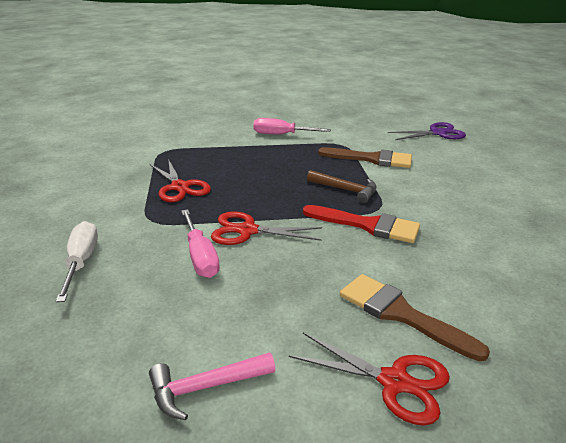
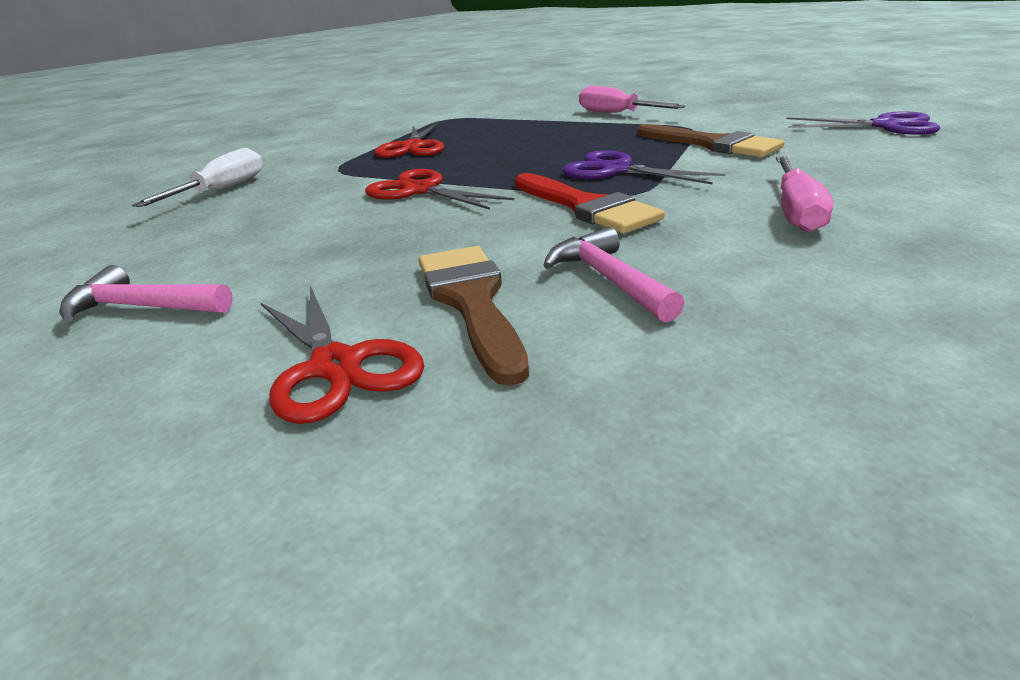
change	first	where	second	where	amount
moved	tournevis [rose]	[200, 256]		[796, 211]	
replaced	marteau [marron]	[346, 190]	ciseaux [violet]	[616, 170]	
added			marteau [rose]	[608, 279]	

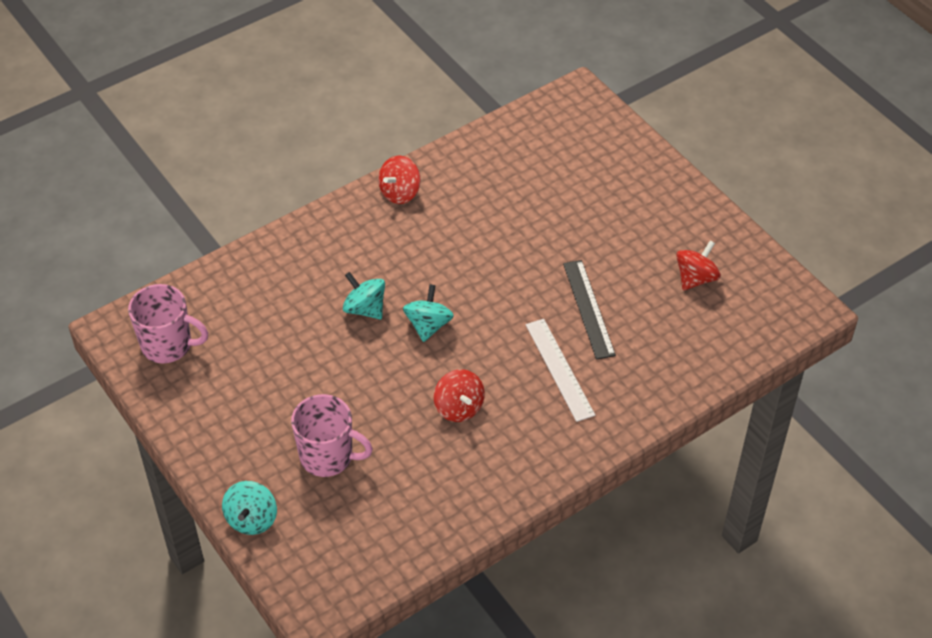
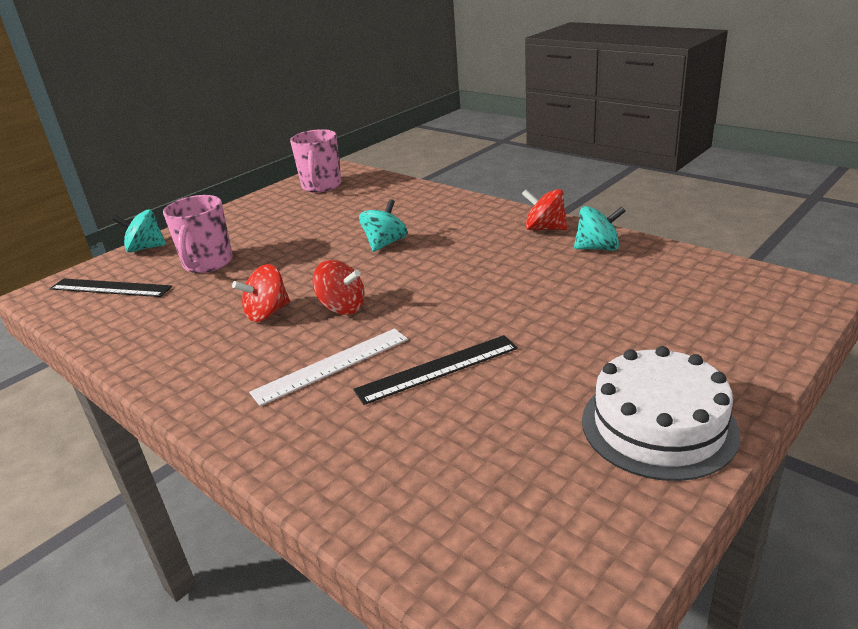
change	first	where	second	where	amount
moved	toupie [turquoise]	[428, 325]		[598, 248]	
moved	toupie [rouge]	[695, 278]		[342, 307]	
added			règle [noir]	[110, 288]	
added			gâteau [blanc]	[658, 426]	

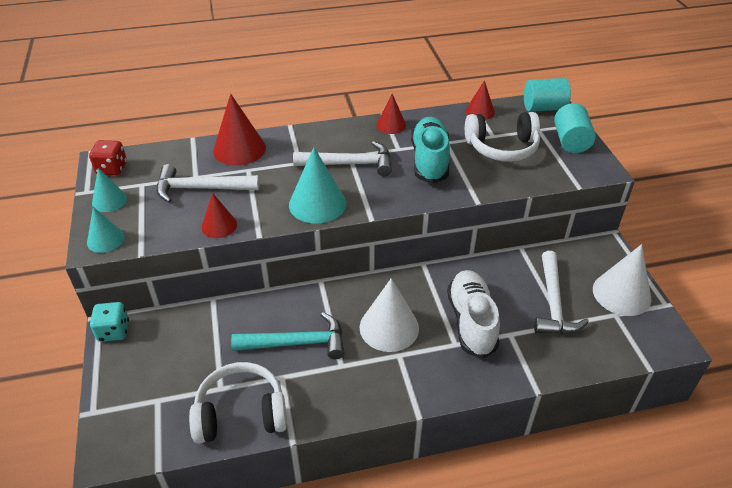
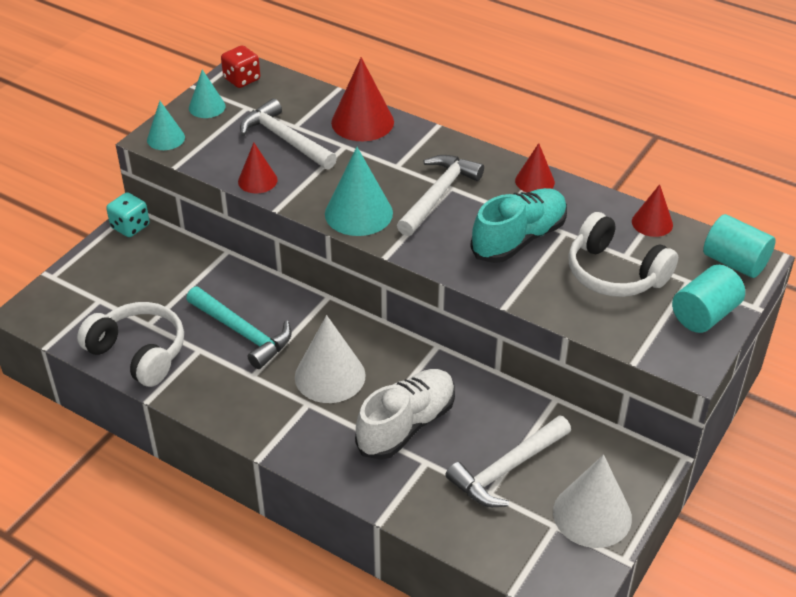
change	first	where	second	where	amount
turned	marteau [blanc]	[349, 164]		[438, 195]	105 degrees counterclockwise

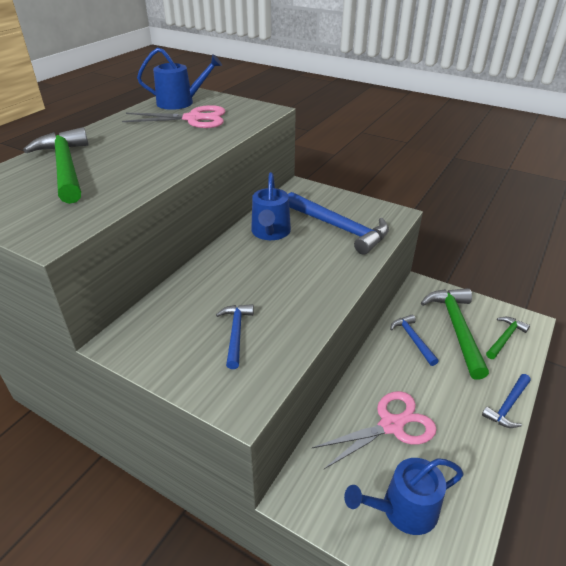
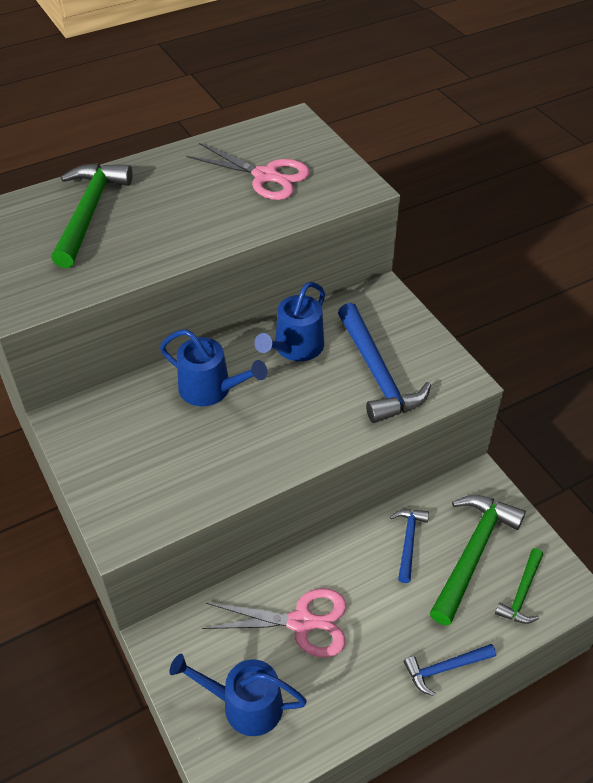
change	first	where	second	where	amount
moved	arrosoir [bleu]	[180, 102]		[211, 389]	
removed	marteau [bleu]	[236, 333]			
turned	marteau [vert]	[505, 338]		[521, 593]	135 degrees clockwise

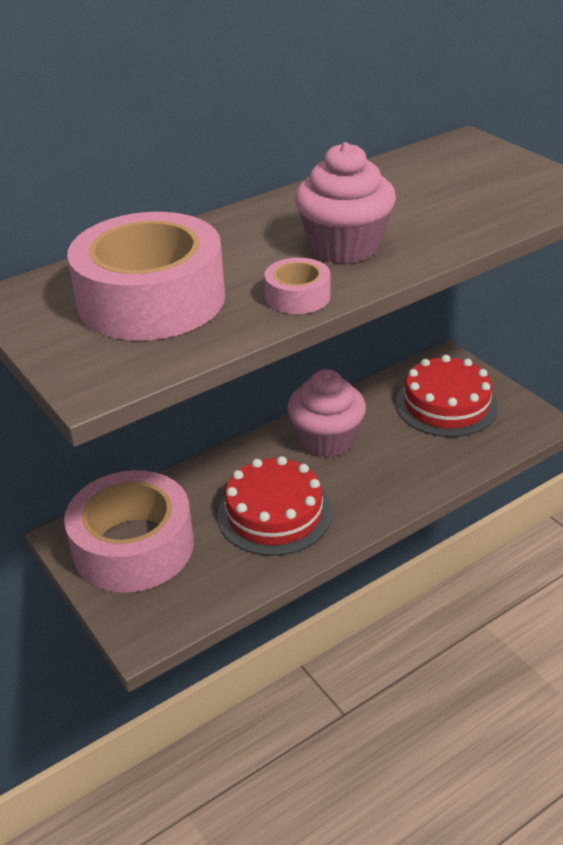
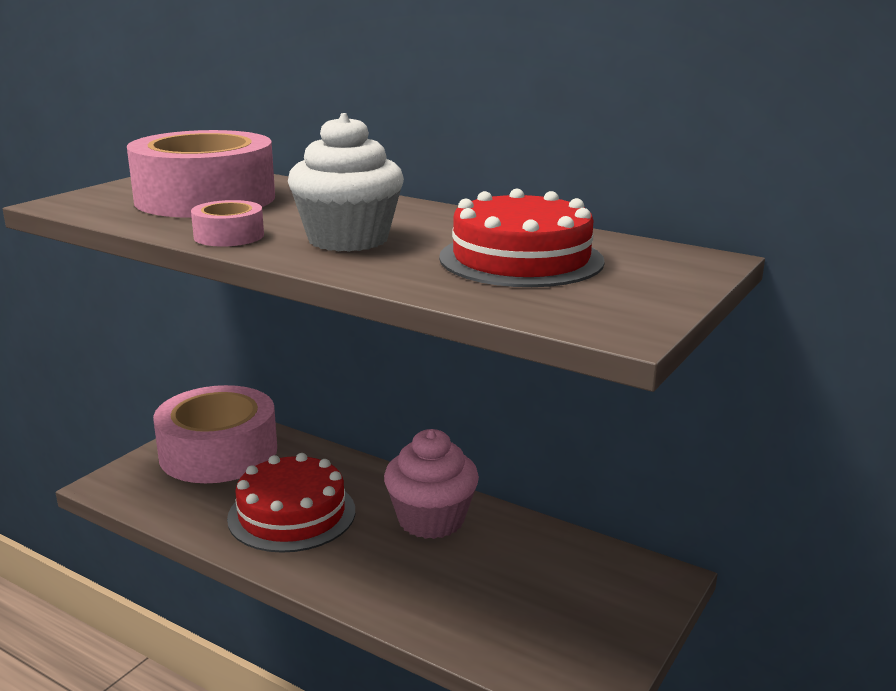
change	first	where	second	where	amount
recoloured	muffin [rose]	[344, 246]	muffin [blanc]	[348, 239]	
moved	gâteau [rouge]	[446, 405]		[521, 259]	

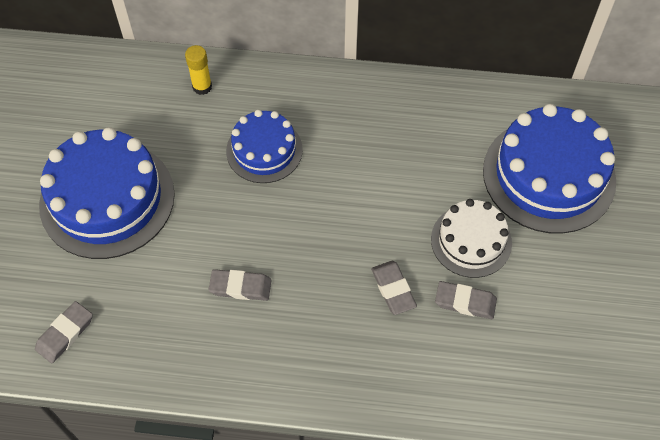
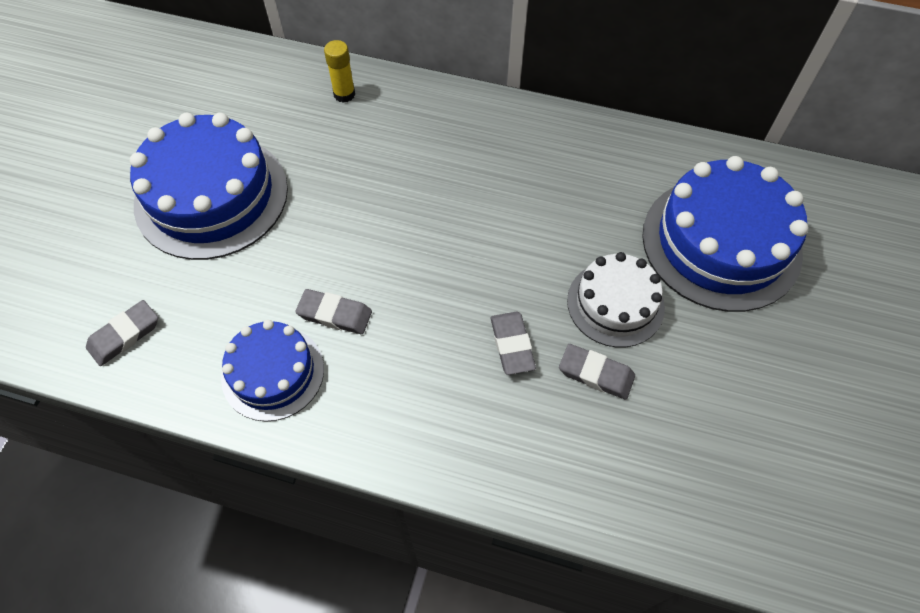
change	first	where	second	where	amount
moved	gâteau [bleu]	[264, 150]		[273, 373]	

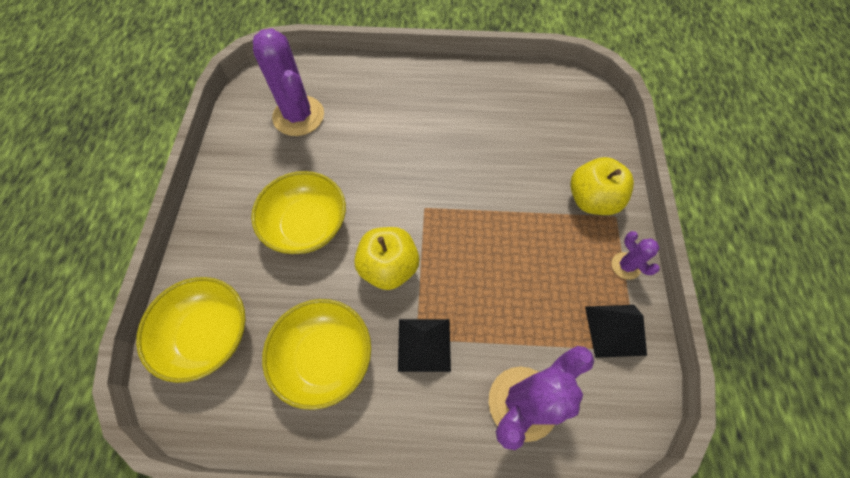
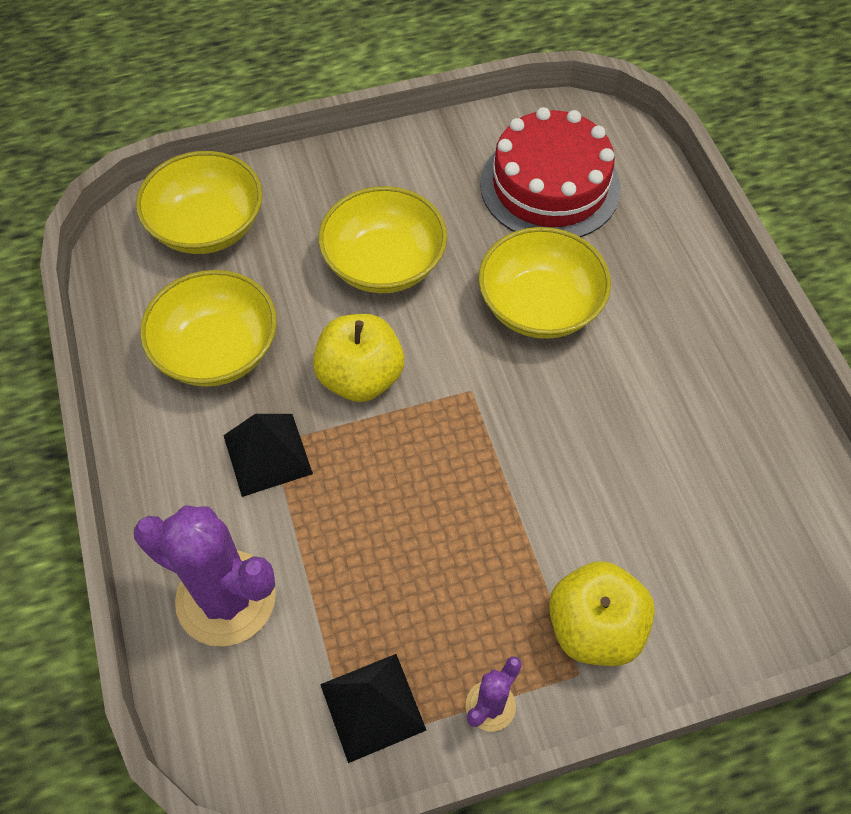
change	first	where	second	where	amount
replaced	cactus [violet]	[298, 116]	gâteau [rouge]	[550, 186]	
added			bol [jaune]	[540, 306]	

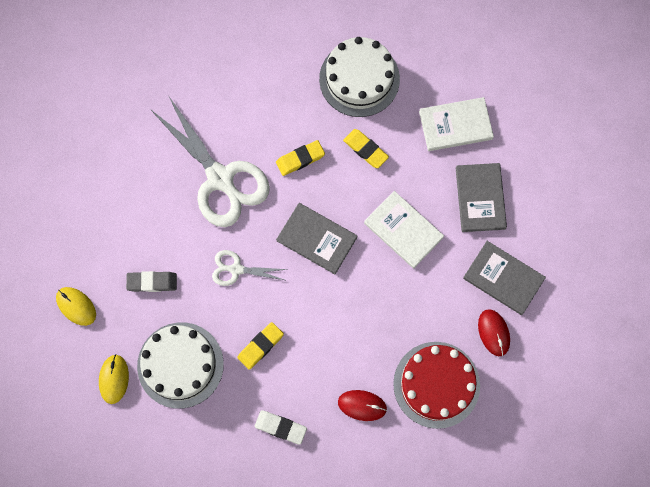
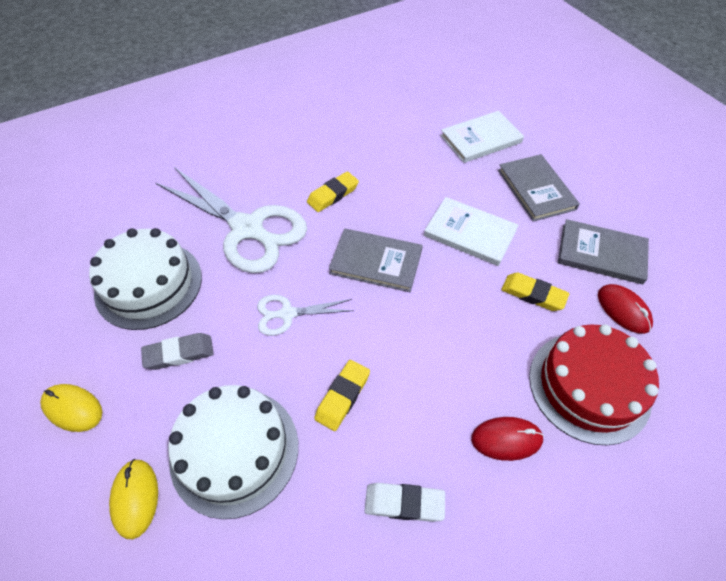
change	first	where	second	where	amount
moved	gâteau [blanc]	[359, 79]		[149, 284]	
moved	gomme [jaune]	[365, 149]		[533, 294]	

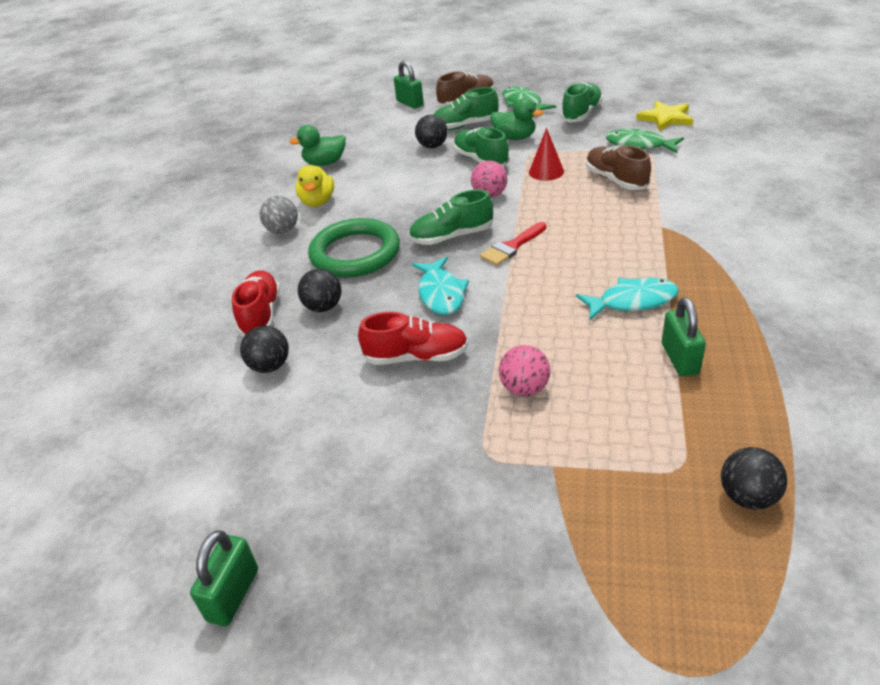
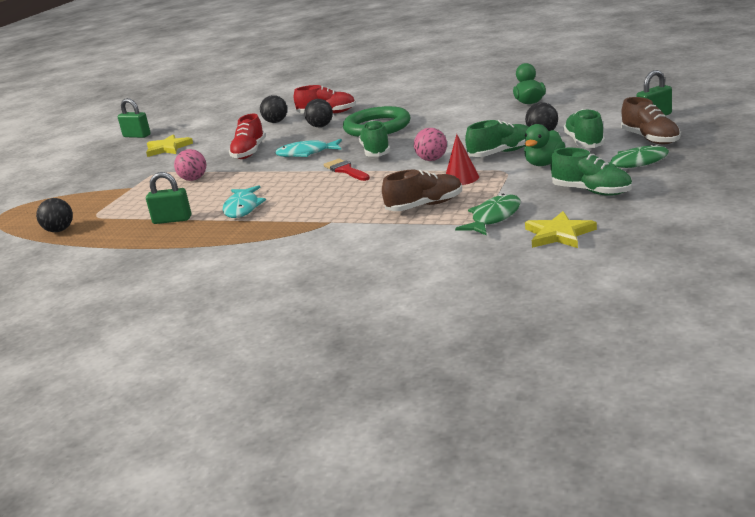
change	first	where	second	where	amount
removed	balle [gris]	[282, 230]			
removed	canard [jaune]	[318, 202]			
added			étoile [jaune]	[168, 148]	

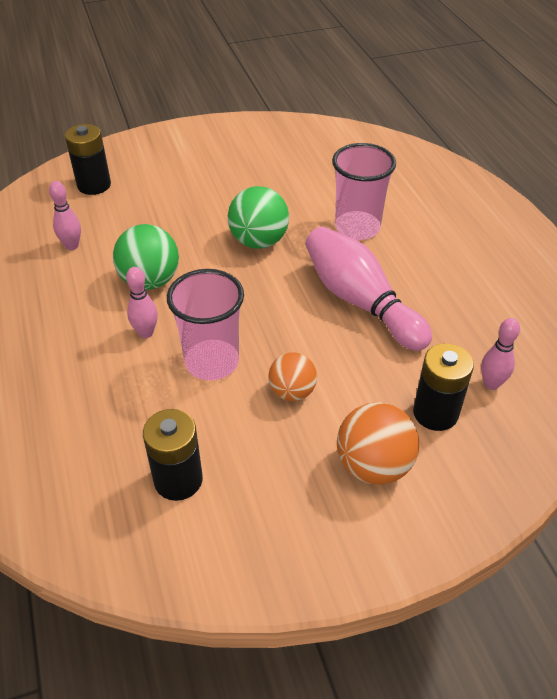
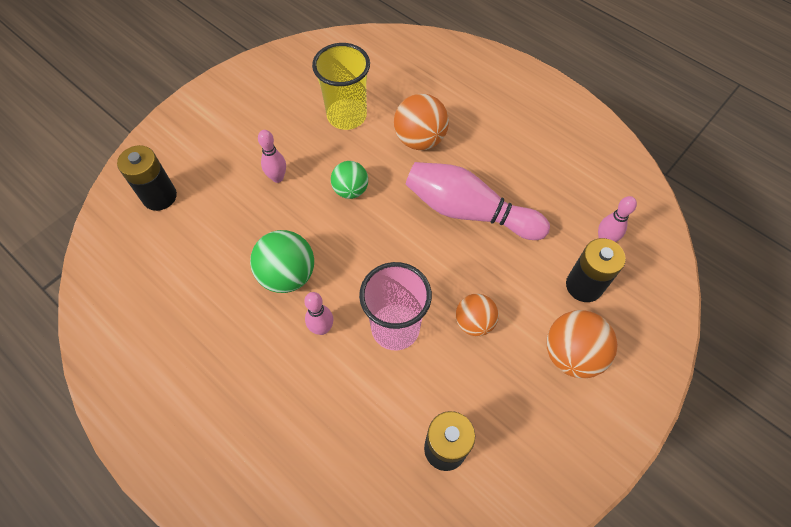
change	first	where	second	where	amount
moved	quille [rose]	[72, 246]		[277, 178]	
resized	balle [vert]	[259, 241]		[350, 190]	x0.66
replaced	gobelet [rose]	[357, 228]	balle [orange]	[420, 140]	
added			gobelet [jaune]	[346, 116]	

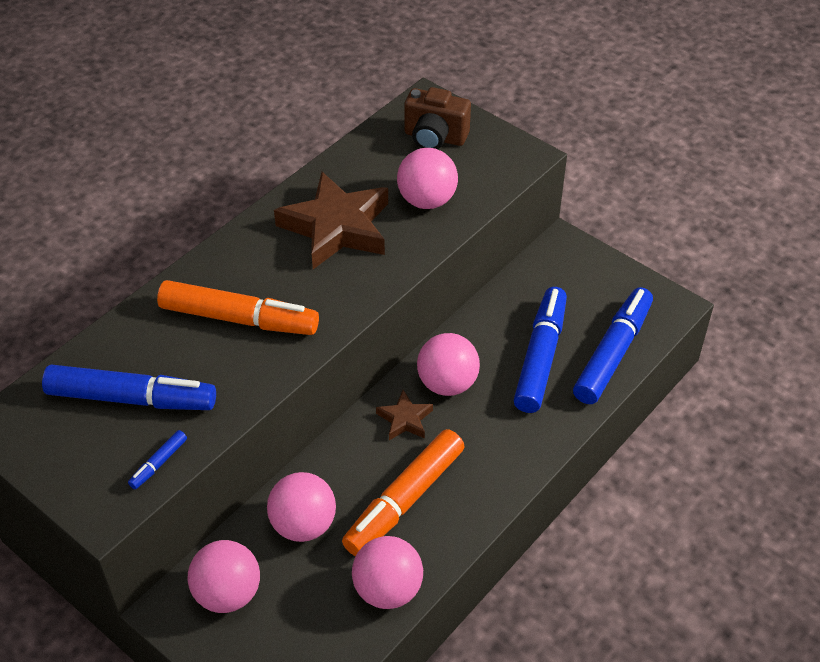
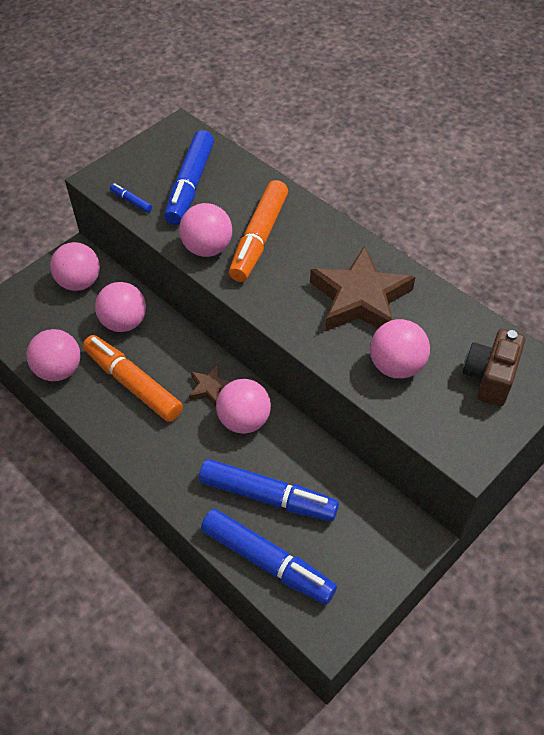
change	first	where	second	where	amount
added			balle [rose]	[207, 248]	

